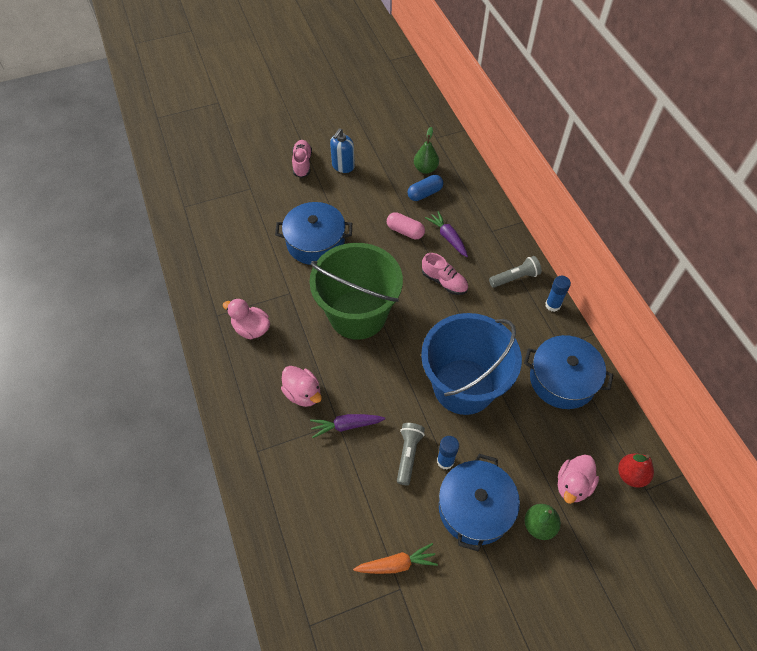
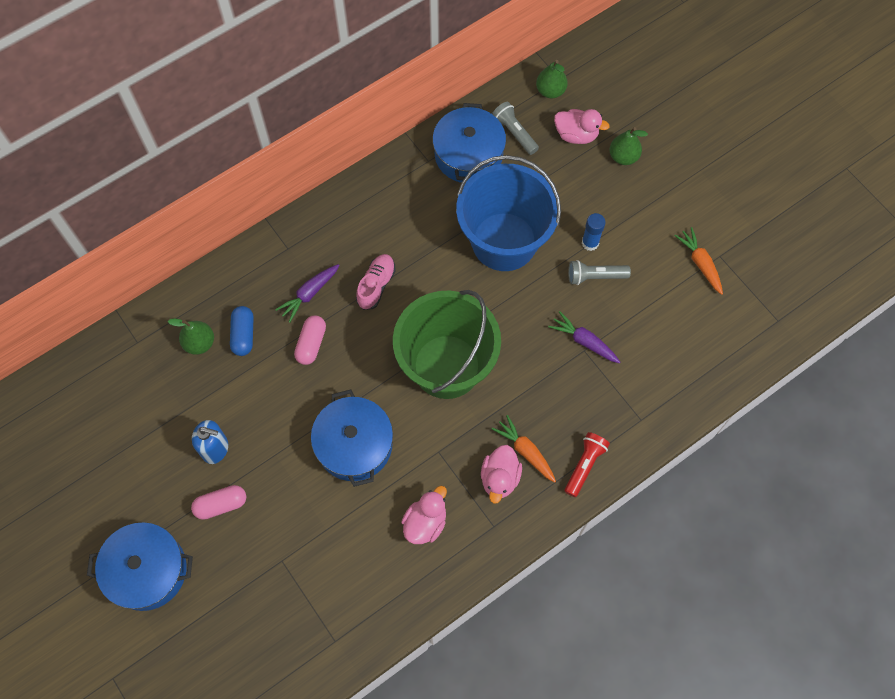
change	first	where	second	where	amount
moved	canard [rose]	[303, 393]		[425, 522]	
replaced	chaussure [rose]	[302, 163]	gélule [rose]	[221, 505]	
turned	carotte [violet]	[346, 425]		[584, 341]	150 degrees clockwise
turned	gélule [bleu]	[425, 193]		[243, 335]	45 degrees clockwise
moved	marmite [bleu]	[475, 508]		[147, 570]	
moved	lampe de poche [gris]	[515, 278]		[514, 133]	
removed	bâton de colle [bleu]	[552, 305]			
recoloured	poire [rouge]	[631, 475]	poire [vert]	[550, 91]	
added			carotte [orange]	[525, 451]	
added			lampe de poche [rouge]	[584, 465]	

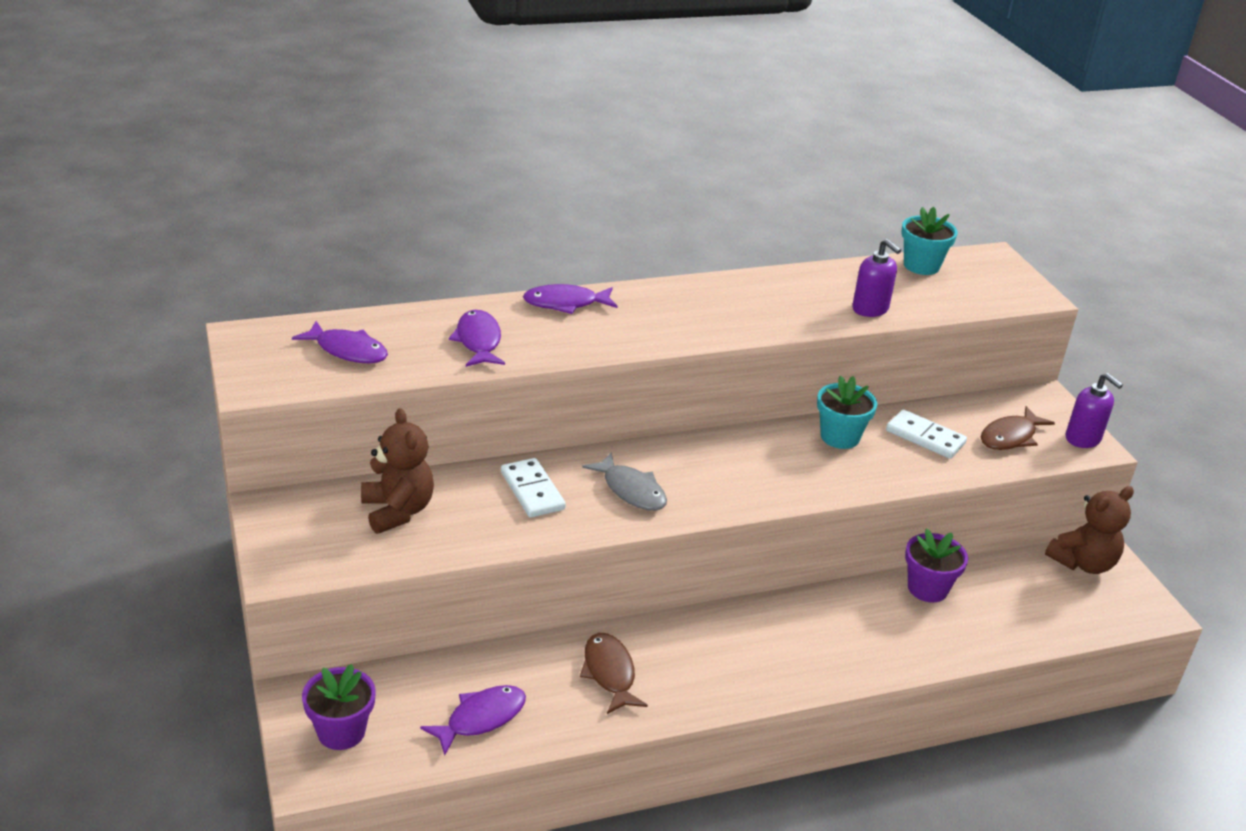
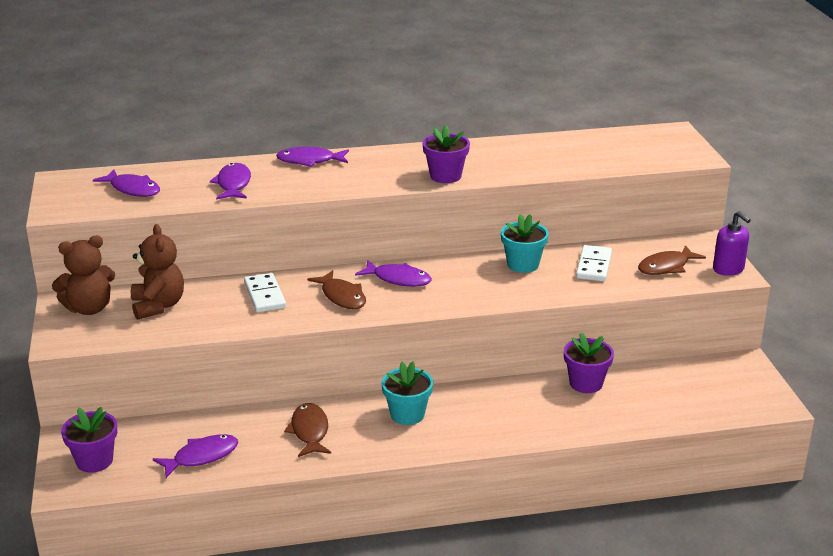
change	first	where	second	where	amount
recoloured	poisson [gris]	[631, 490]	poisson [marron]	[342, 297]	
removed	distributeur de savon [violet]	[870, 309]			
turned	domino [blanc]	[925, 437]		[594, 266]	60 degrees clockwise
moved	pot de fleurs [turquoise]	[921, 266]		[407, 414]	
moved	ours en peluche [marron]	[1083, 563]		[89, 308]	
added			poisson [violet]	[398, 279]	
added			pot de fleurs [violet]	[445, 176]	

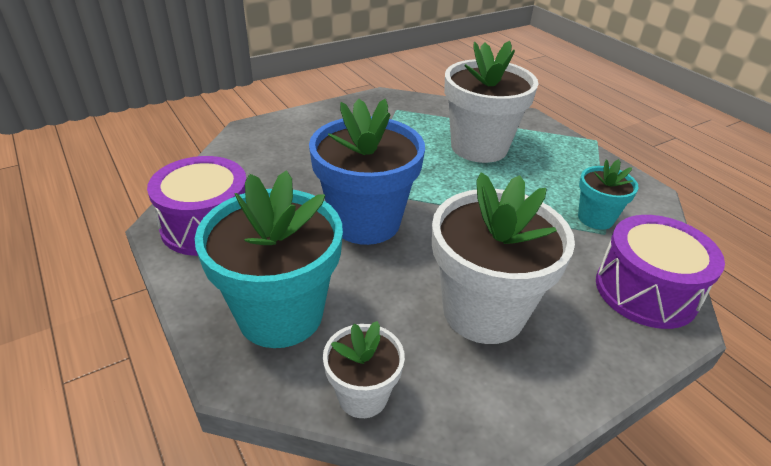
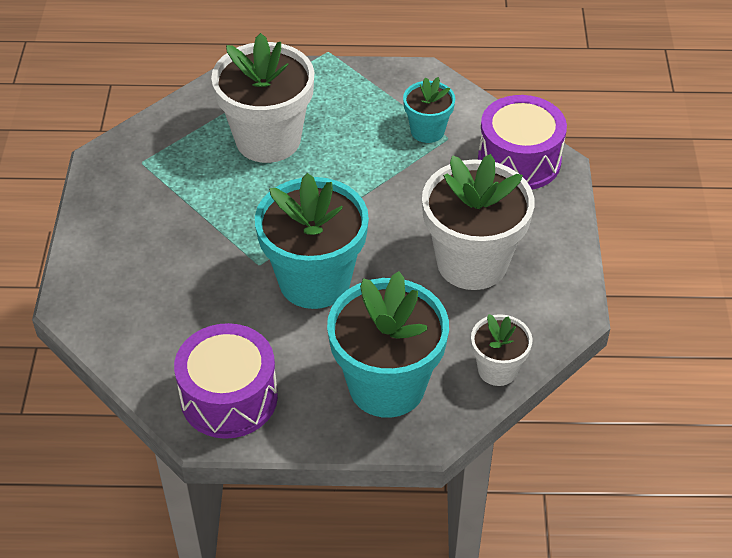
change	first	where	second	where	amount
recoloured	pot de fleurs [bleu]	[365, 222]	pot de fleurs [turquoise]	[314, 281]	

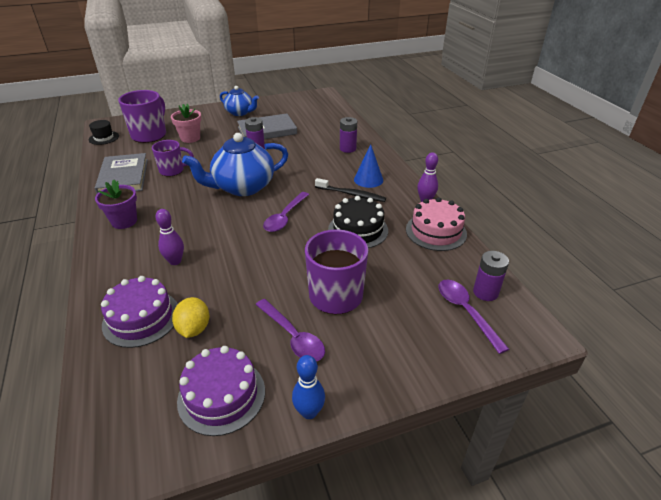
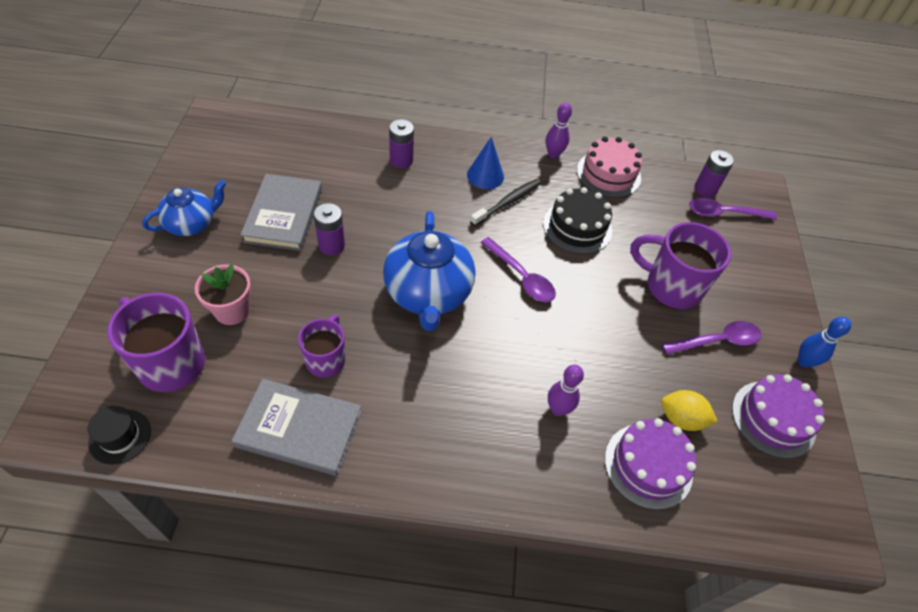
change	first	where	second	where	amount
removed	pot de fleurs [violet]	[124, 221]			

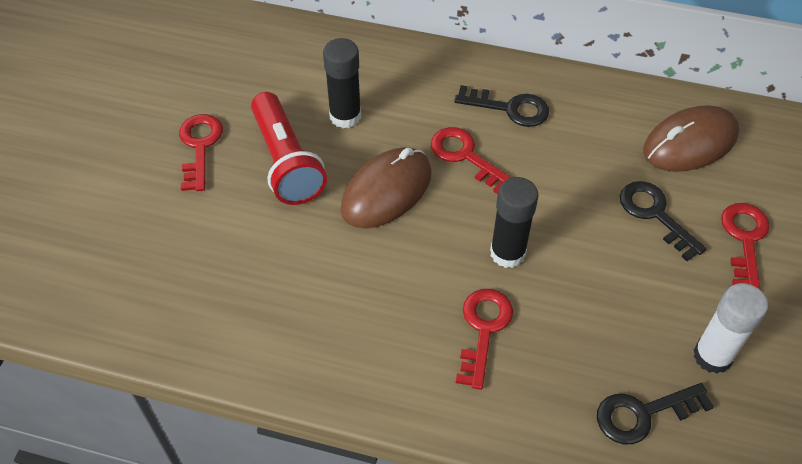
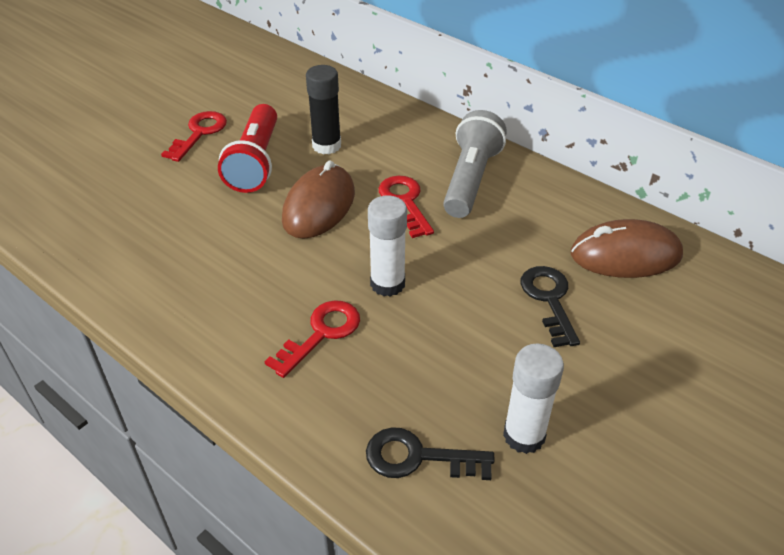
change	first	where	second	where	amount
turned	souris [marron]	[386, 191]		[319, 206]	45 degrees counterclockwise
replaced	clé [noir]	[509, 108]	lampe de poche [gris]	[470, 179]	
recoloured	bâton de colle [noir]	[507, 253]	bâton de colle [blanc]	[387, 284]	
removed	clé [rouge]	[744, 240]			

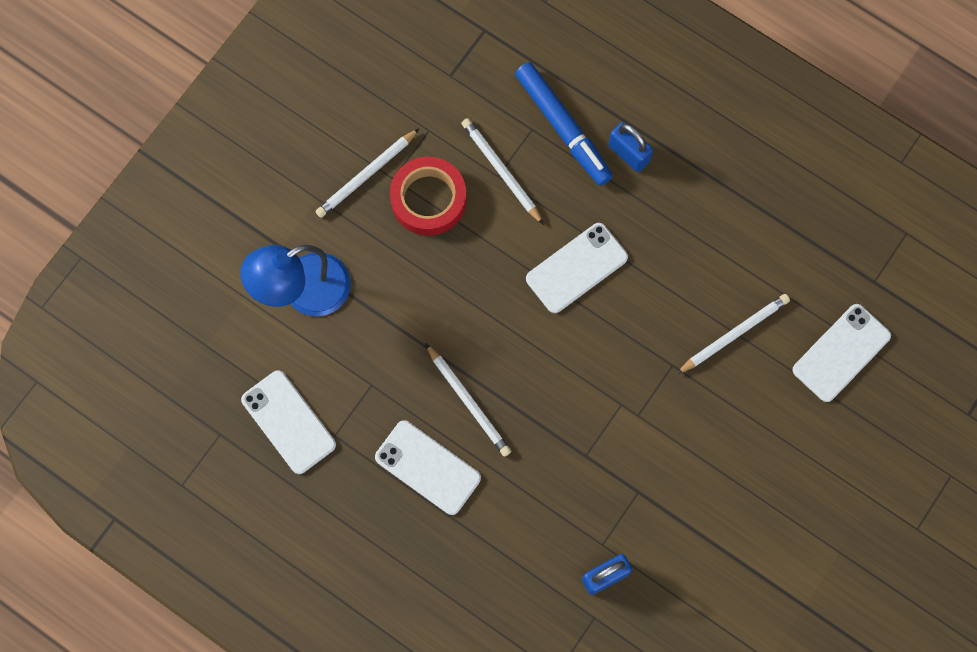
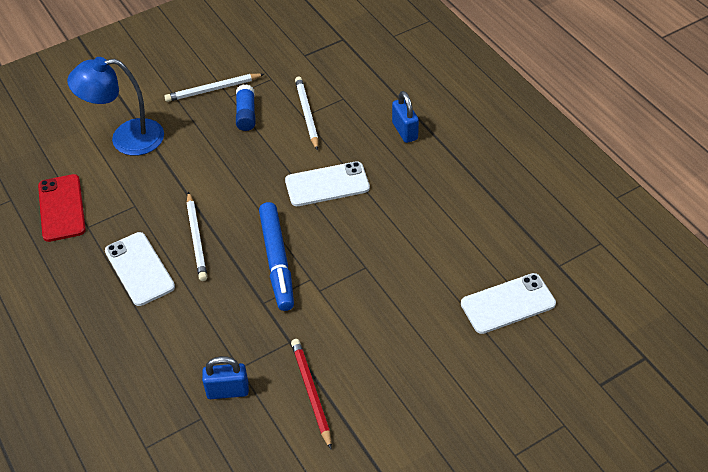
change	first	where	second	where	amount
recoloured	téléphone [blanc]	[288, 422]	téléphone [rouge]	[61, 208]	
replaced	ruban adhésif [rouge]	[428, 199]	bâton de colle [bleu]	[246, 114]	
moved	feutre [bleu]	[563, 127]		[277, 261]	
removed	crayon [blanc]	[734, 334]			
added			crayon [rouge]	[311, 393]	

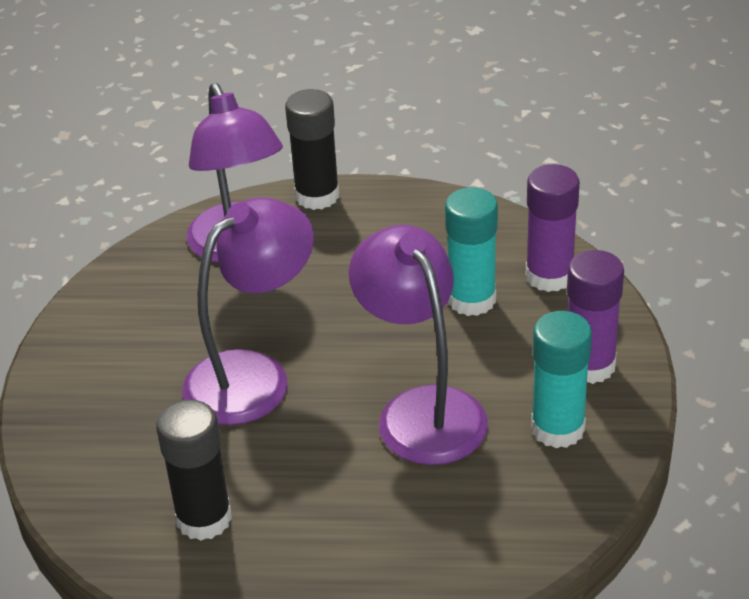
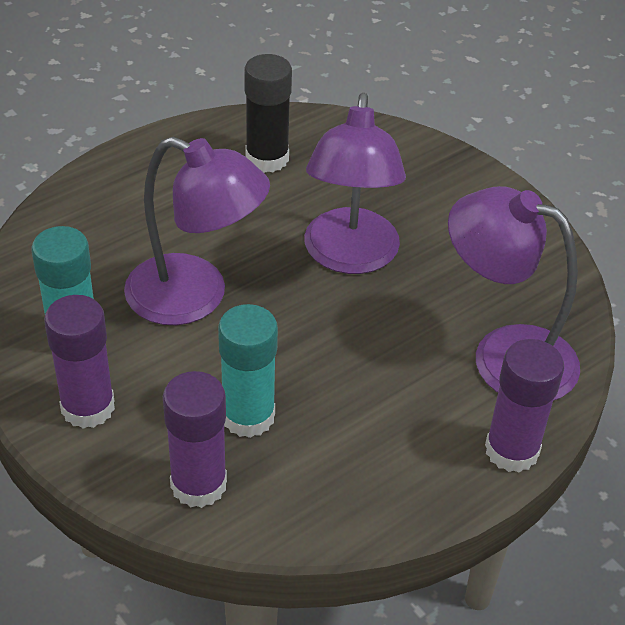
change	first	where	second	where	amount
recoloured	bâton de colle [noir]	[317, 196]	bâton de colle [violet]	[511, 450]	

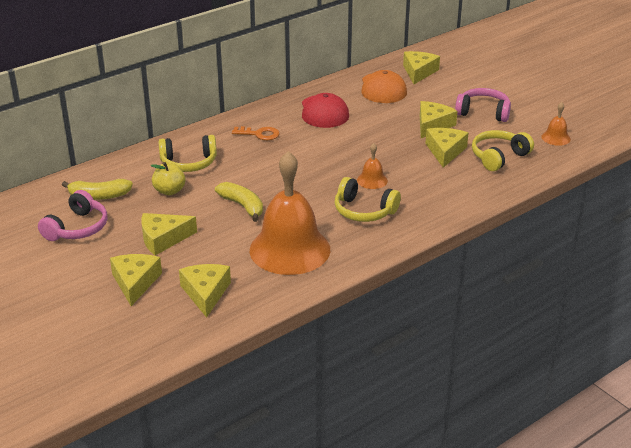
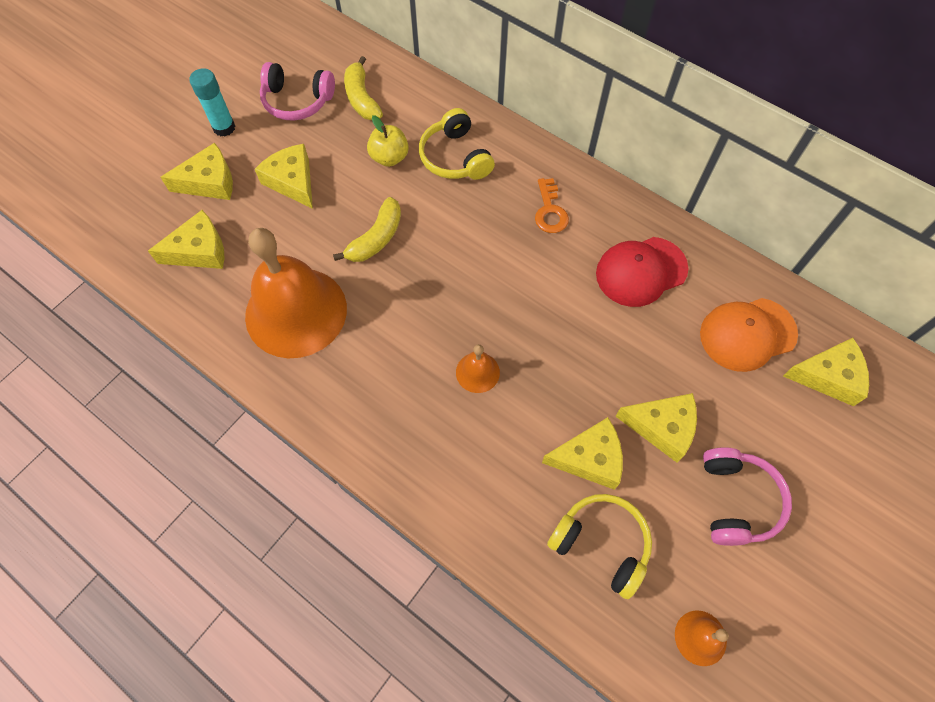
change	first	where	second	where	amount
removed	casque audio [jaune]	[364, 211]			
added			bâton de colle [turquoise]	[224, 128]	

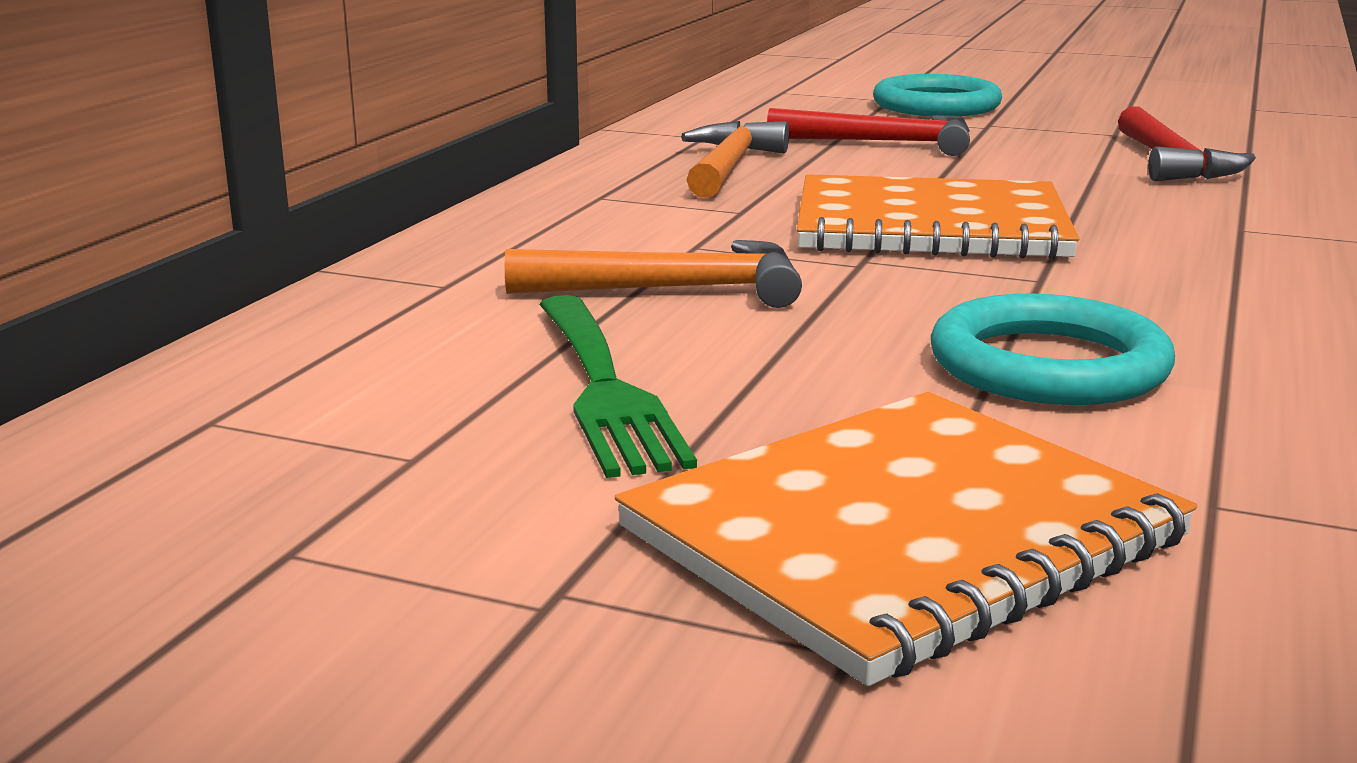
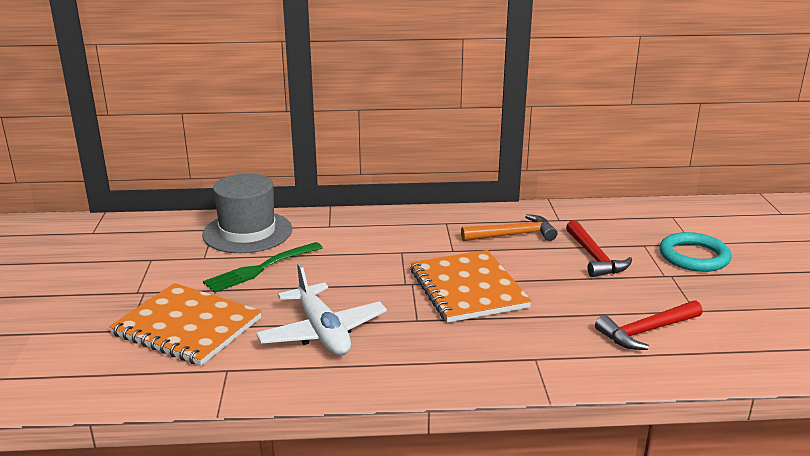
change	first	where	second	where	amount
removed	marteau [orange]	[674, 290]			
replaced	anneau [turquoise]	[1048, 365]	avion [blanc]	[322, 332]	
added			chapeau [gris]	[247, 232]	

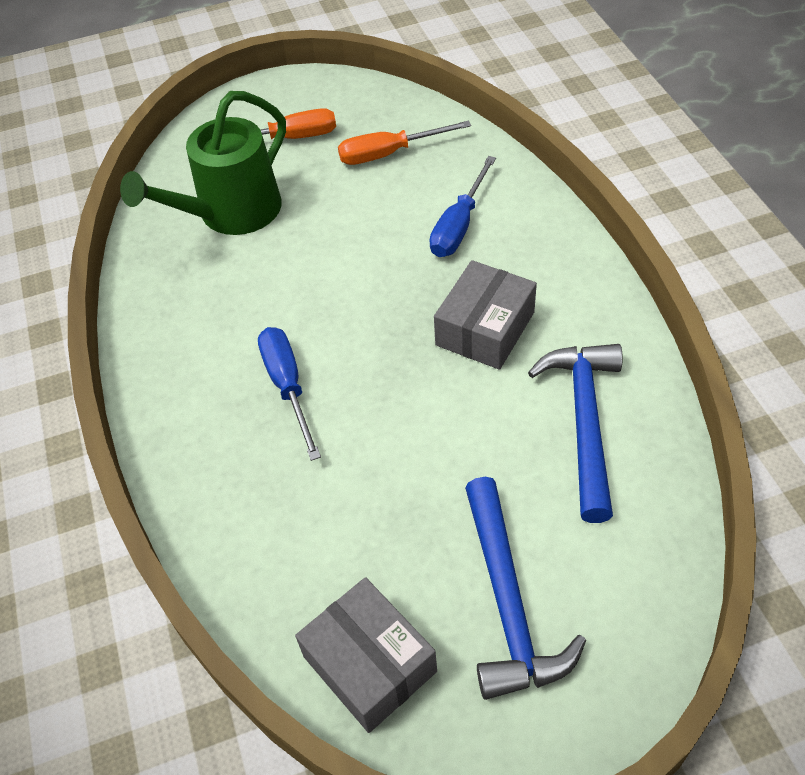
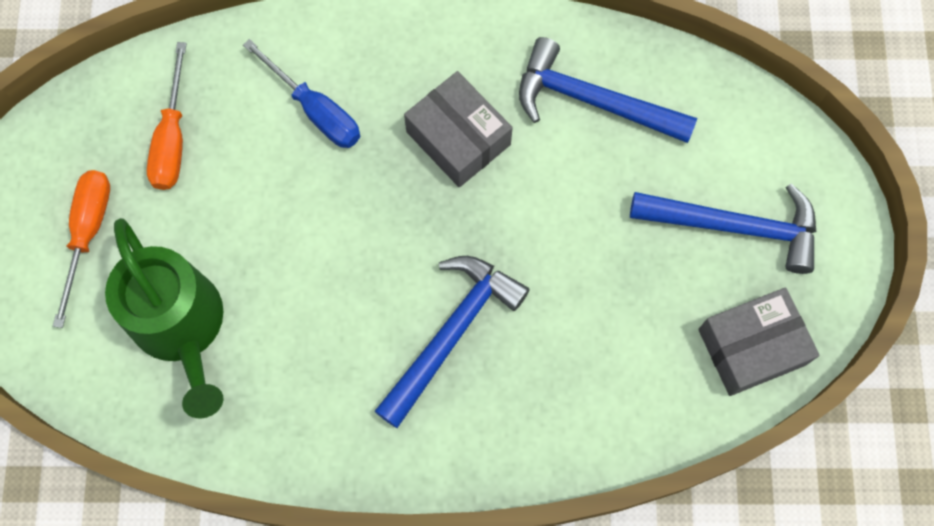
change	first	where	second	where	amount
replaced	tournevis [bleu]	[288, 386]	marteau [bleu]	[451, 333]	

